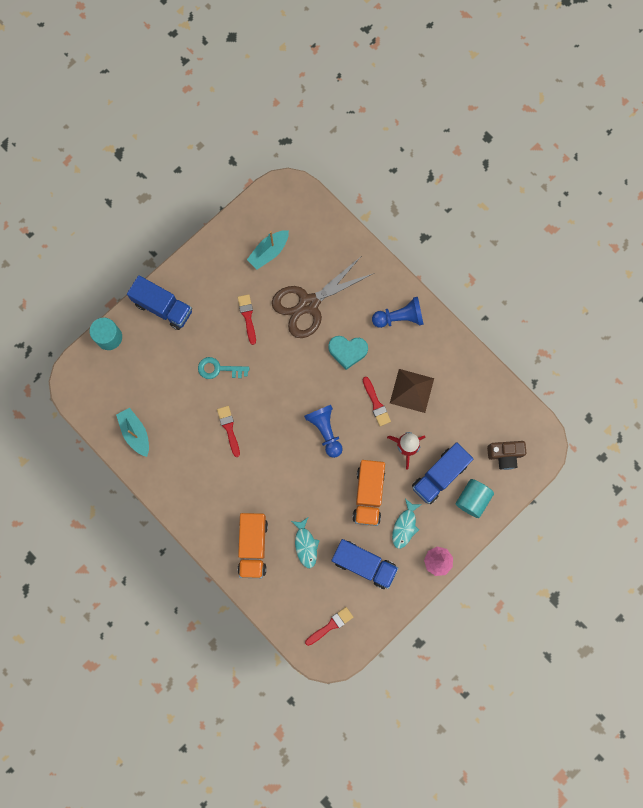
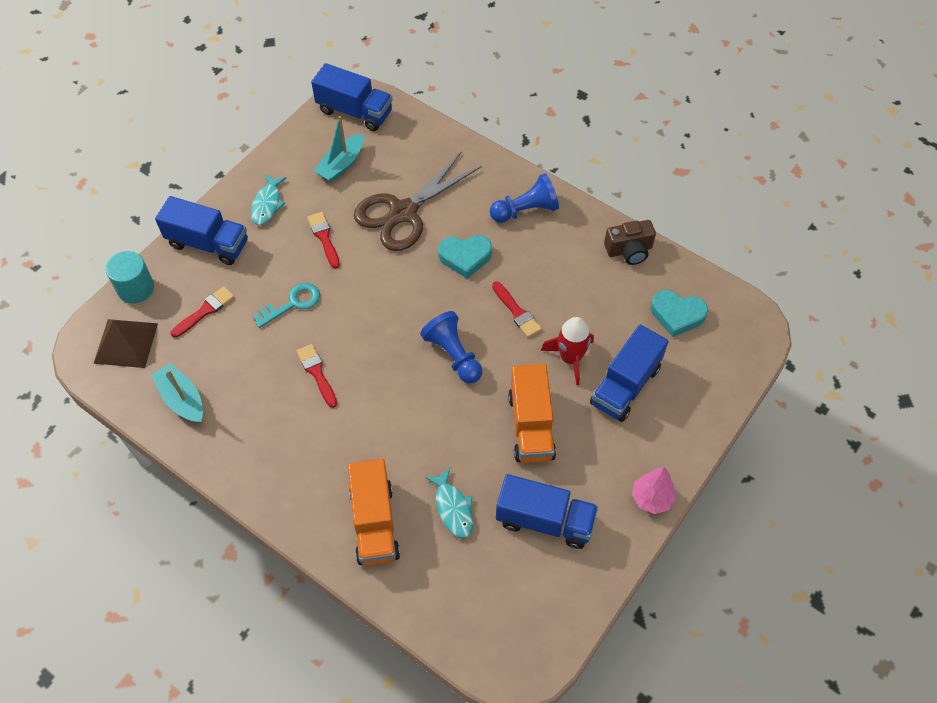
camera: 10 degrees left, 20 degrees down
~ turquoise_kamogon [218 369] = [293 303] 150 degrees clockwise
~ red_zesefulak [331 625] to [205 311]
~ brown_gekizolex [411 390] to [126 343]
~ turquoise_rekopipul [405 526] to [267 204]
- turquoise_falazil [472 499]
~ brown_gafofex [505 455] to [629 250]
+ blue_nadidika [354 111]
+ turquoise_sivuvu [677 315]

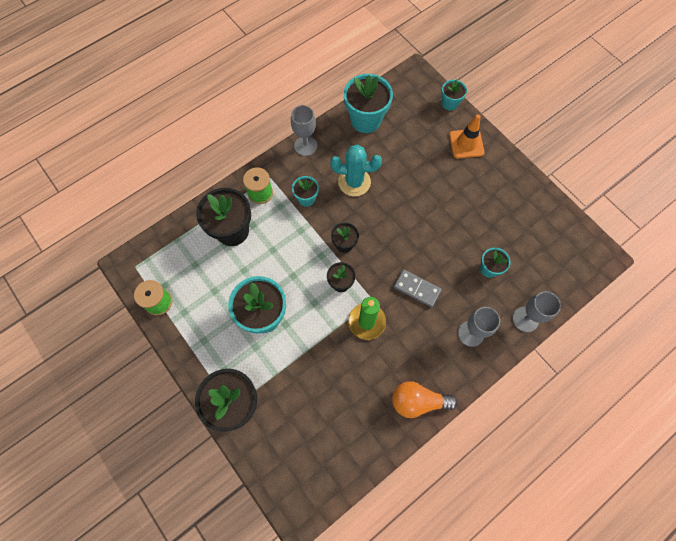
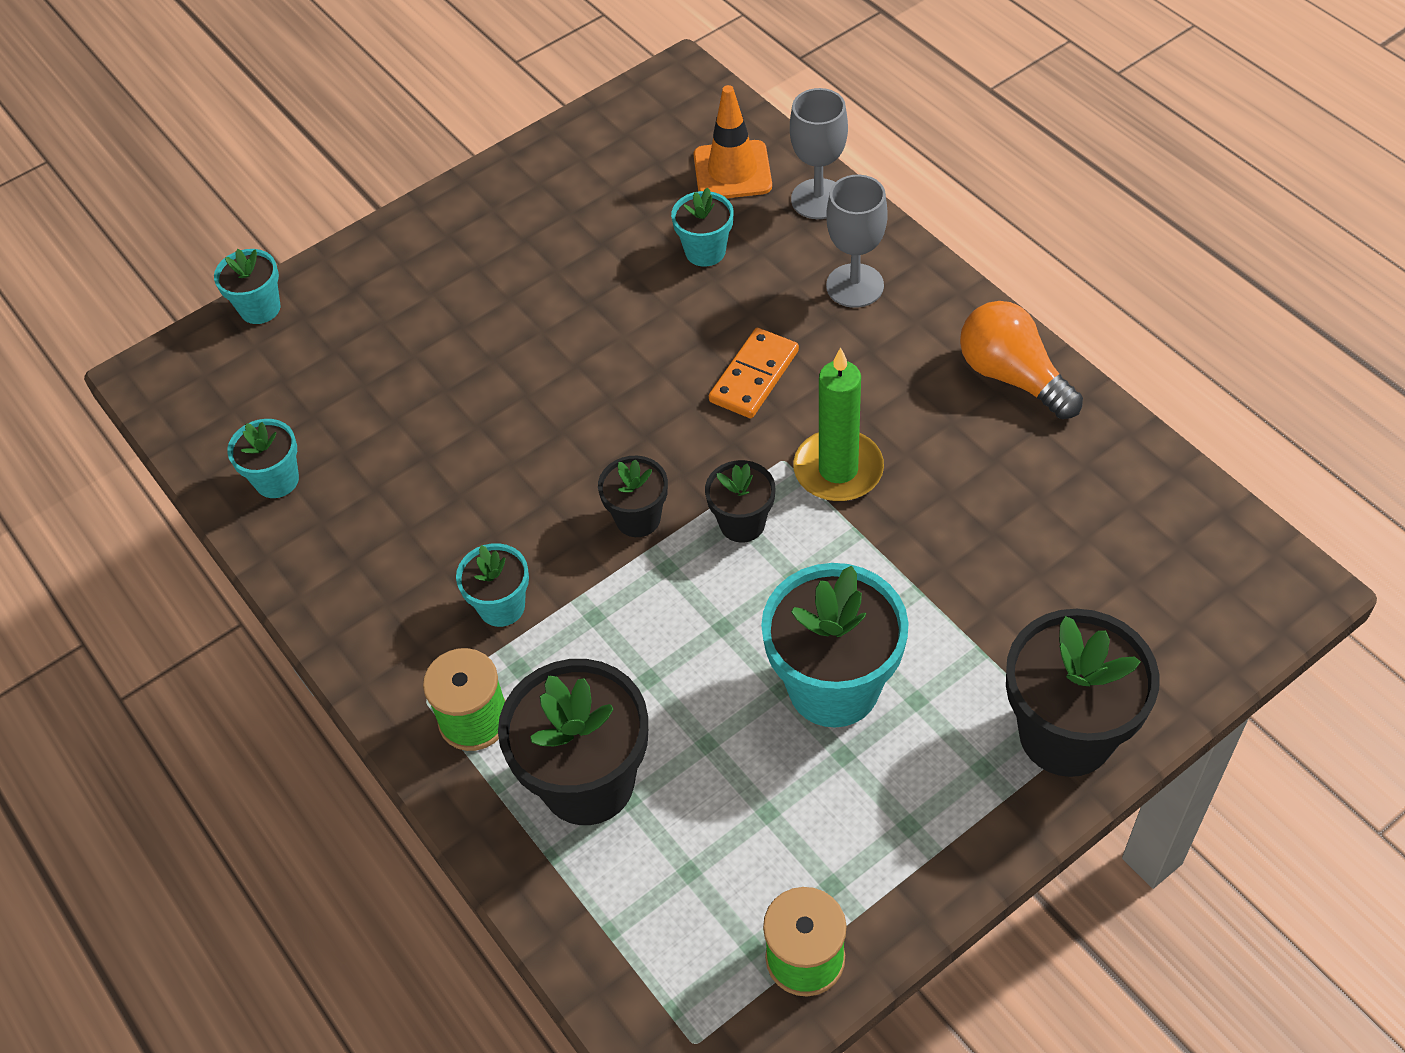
camera: 85 degrees left, 15 degrees down
- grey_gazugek [305 146]
- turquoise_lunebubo [354 182]
~ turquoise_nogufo [366 120] = [277 480] x0.53
~ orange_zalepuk [418 401] = [1012 376] 135 degrees clockwise
~ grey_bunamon [417 289] to orange_bunamon [754 376]
~ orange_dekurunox [466 144] to [732 171]

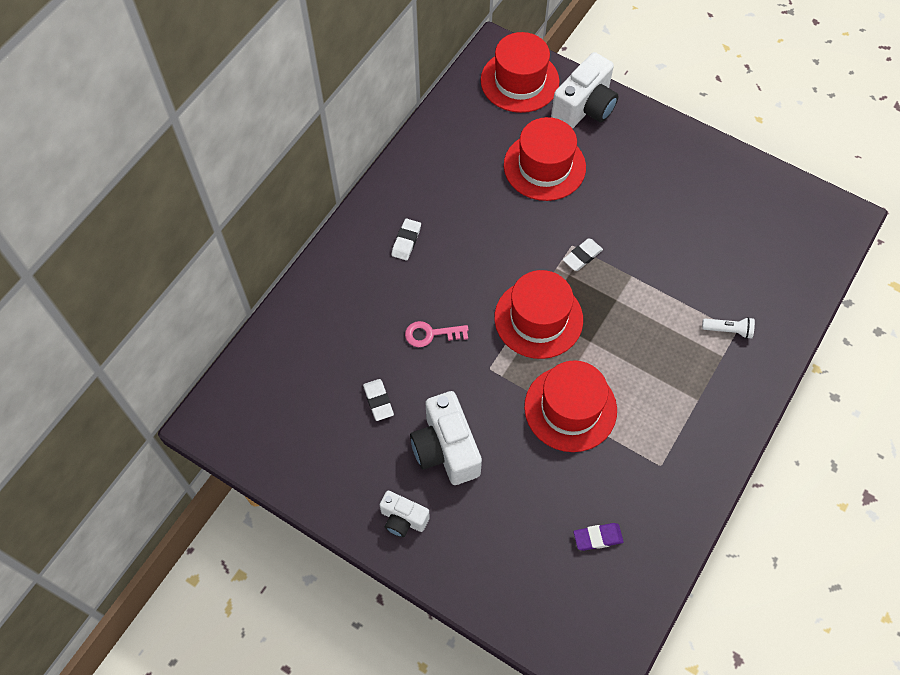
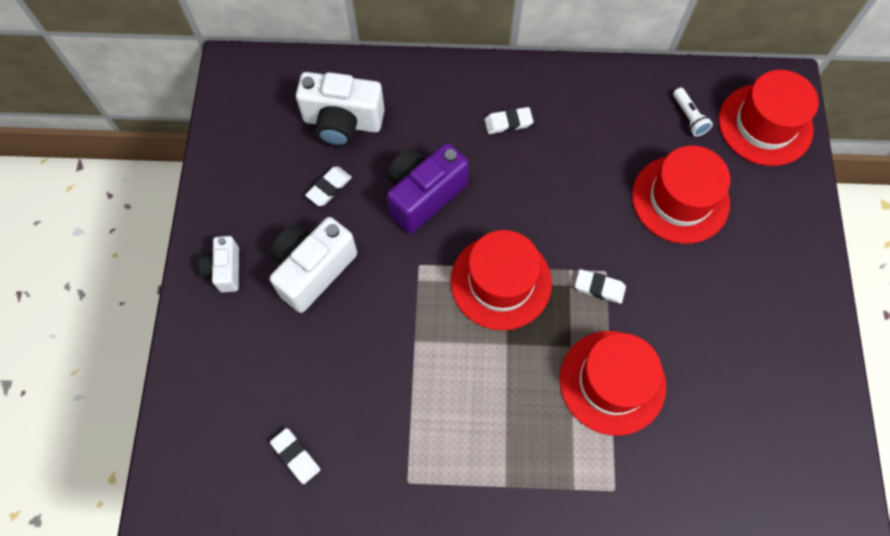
camera: 60 degrees right, 5 degrees up
~ pink_kamogon [431 334] to purple_gafofex [423 195]
~ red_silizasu [570 408] to [612 382]
~ white_gafofex [584 108] to [342 122]
~ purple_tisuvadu [597 538] to white_tisuvadu [295 456]
~ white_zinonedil [728 330] to [689 117]

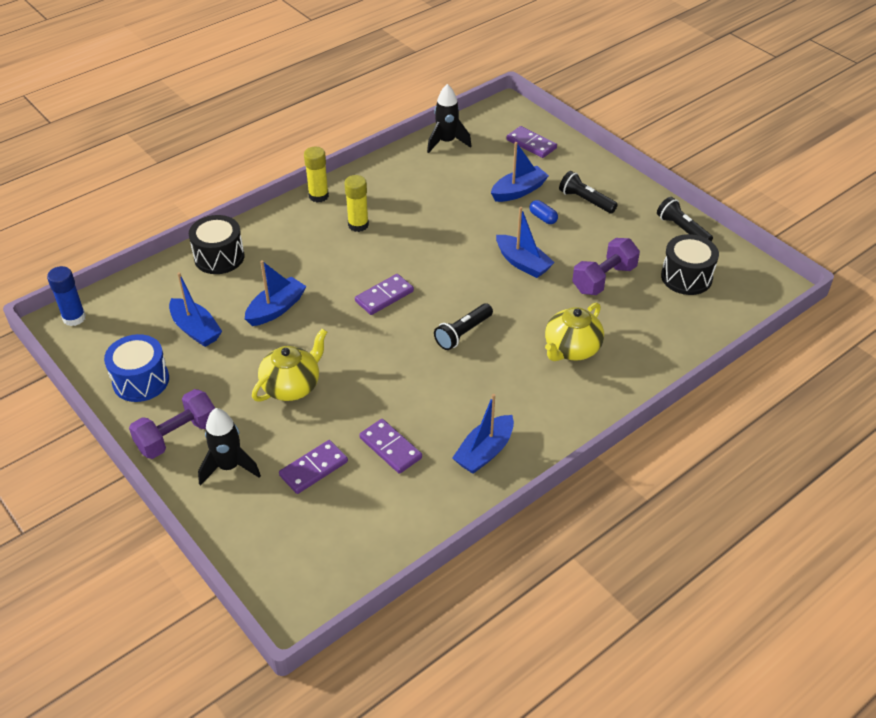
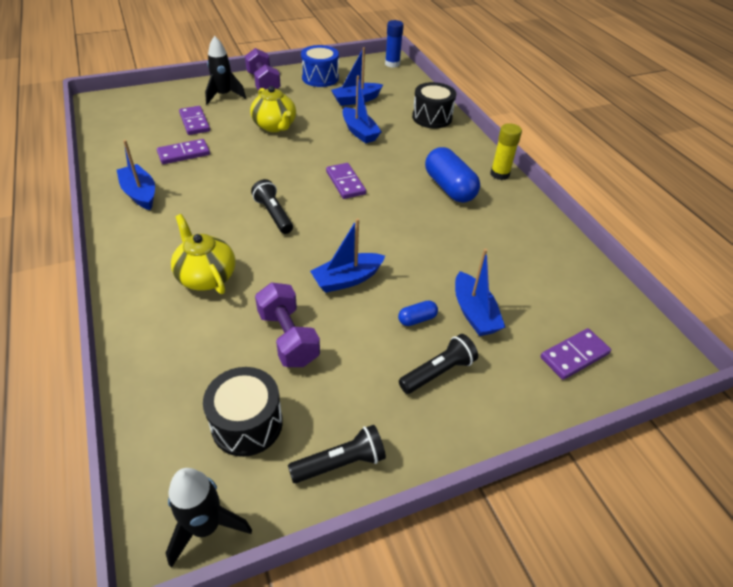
camera: 105 degrees right, 0 degrees up
~ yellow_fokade [358 225] to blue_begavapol [449 188]
~ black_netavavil [446 142] to [206 526]

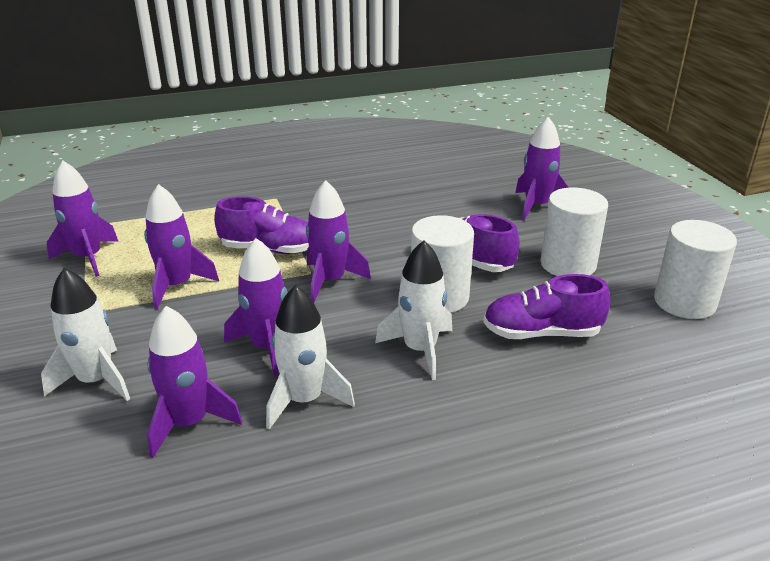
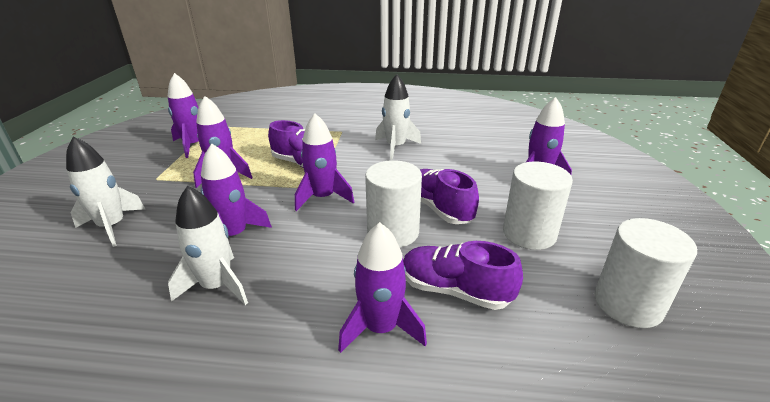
camera: 25 degrees right, 0 degrees up
~ purple_netavavil [189 423] to [381 328]
~ white_netavavil [420 350] to [396 147]

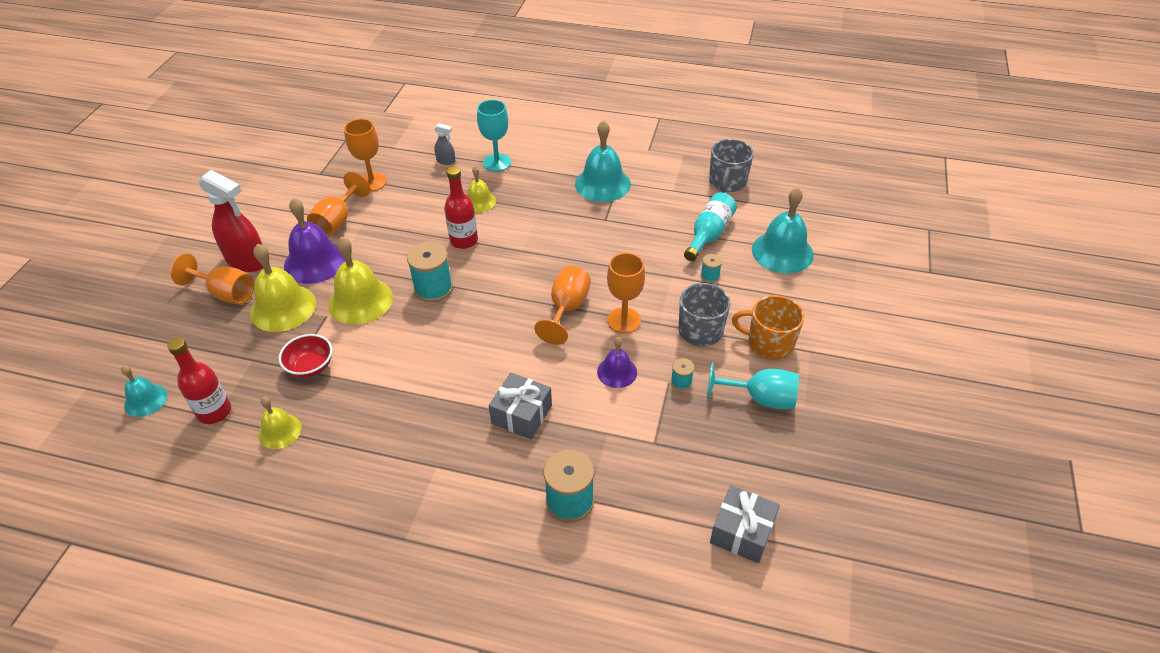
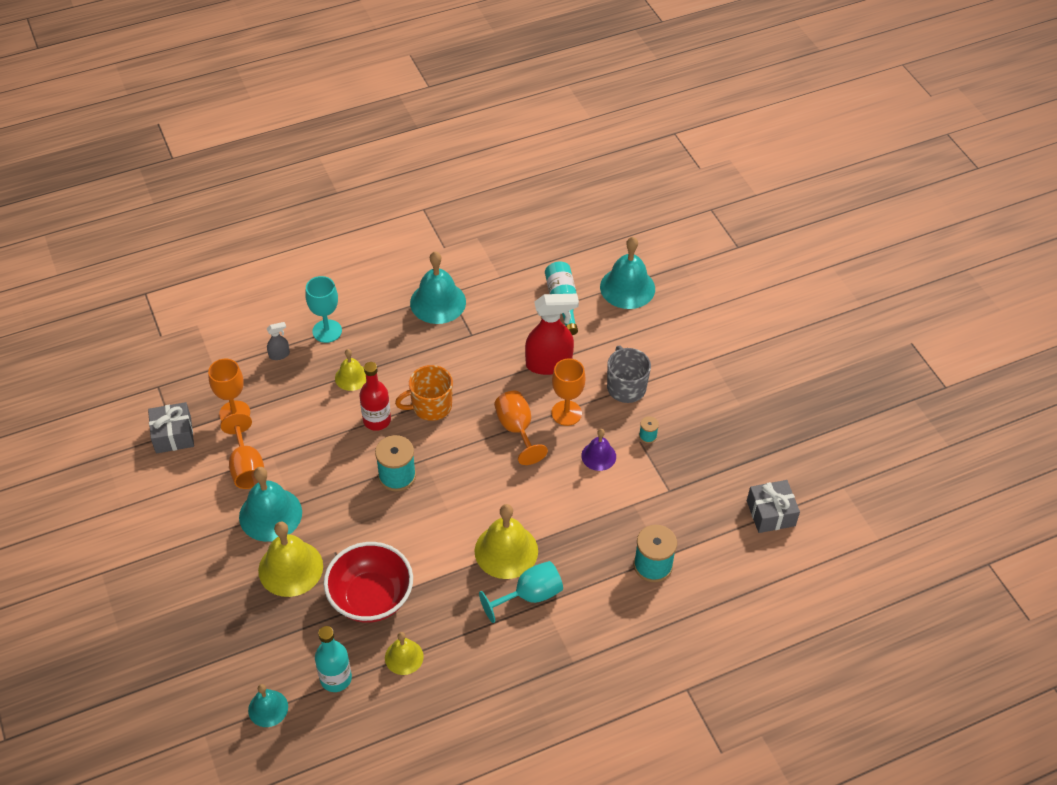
camera: 40 degrees left, 5 degrees up
~ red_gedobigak [214 412] to turquoise_gedobigak [336 678]
- orange_gazugek [226 293]
~ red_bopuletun [247 261] to [549 364]
~ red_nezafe [310 367] = [371 597] x1.78
~ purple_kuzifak [315 262] to turquoise_kuzifak [270 514]
~ yellow_kuzifak [360 300] to [506 551]
~ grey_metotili [521 414] to [173 435]
- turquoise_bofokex [709 276]
~ turquoise_gazugek [760 398] to [529 596]
- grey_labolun [727 182]
~ orange_labolun [769 343] to [430 406]

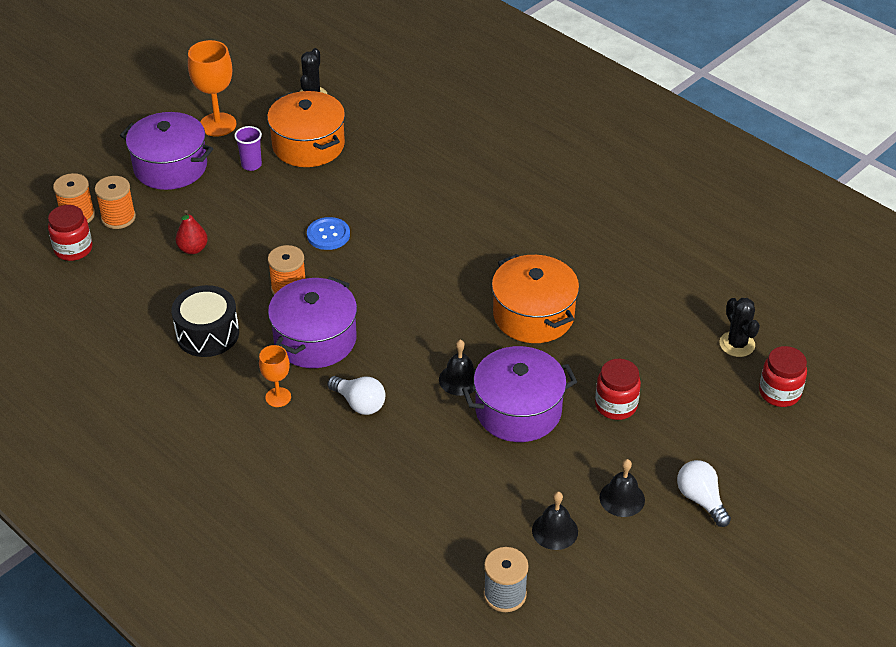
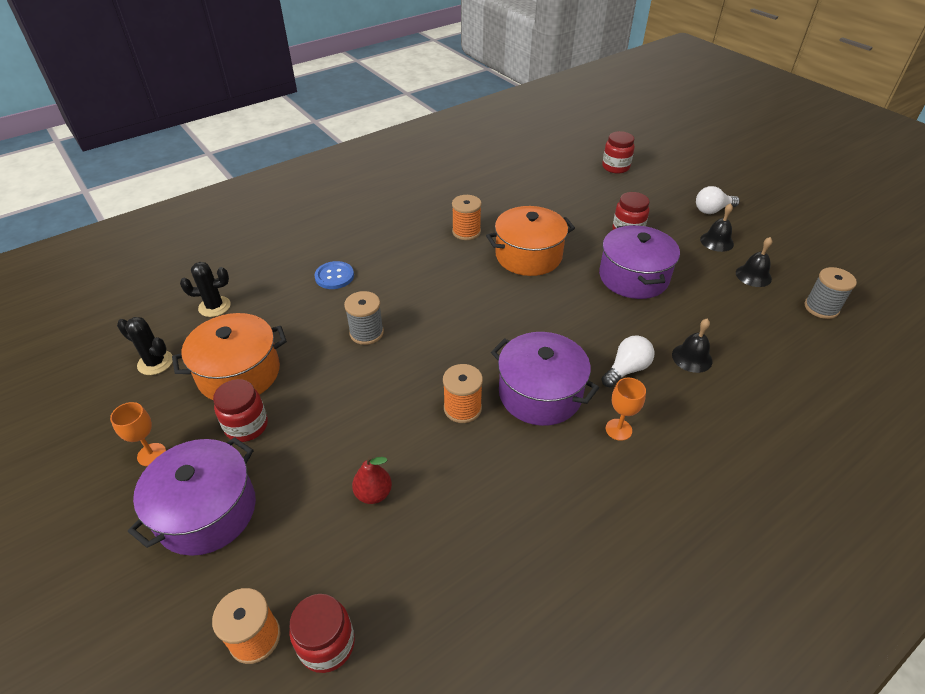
camera: 80 degrees left, 0 degrees up
~ orange_bofokex [118 218] to [466 232]
- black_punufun [207 334]
~ orange_gazugek [218 125] = [151 454] x0.59
~ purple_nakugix [251 165] to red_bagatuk [246 426]
~ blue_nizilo [328 235] to [334 276]
~ black_kuzifak [459 379] to [692 358]
~ black_lunebubo [737 344] to [214 306]
+ grey_bofokex [366 333]

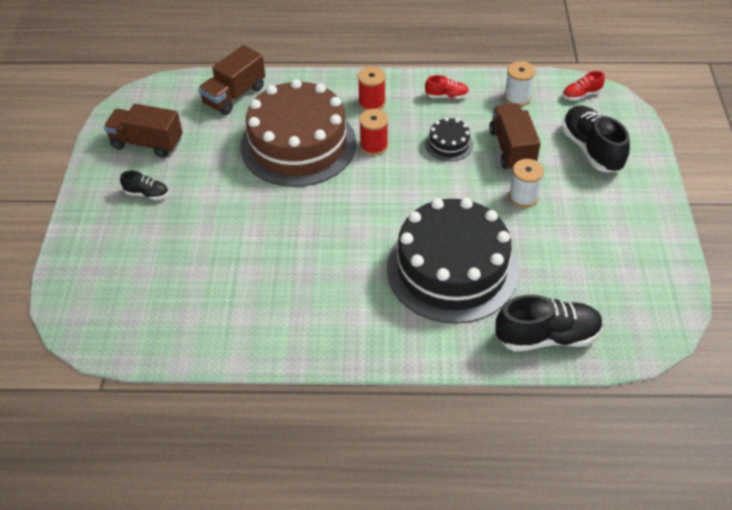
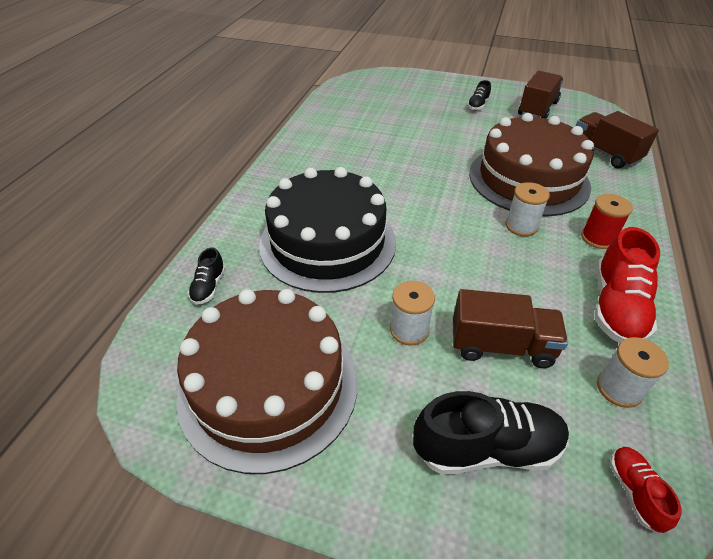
camera: 105 degrees right, 5 degrees down
~ red_bofokex [374 146] to white_bofokex [521 226]
~ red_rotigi [446 96] = [616 307] x1.96
- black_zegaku [449 144]
~ black_rotigi [547 336] = [209 287] x0.51
+ brown_zegaku [268 386]

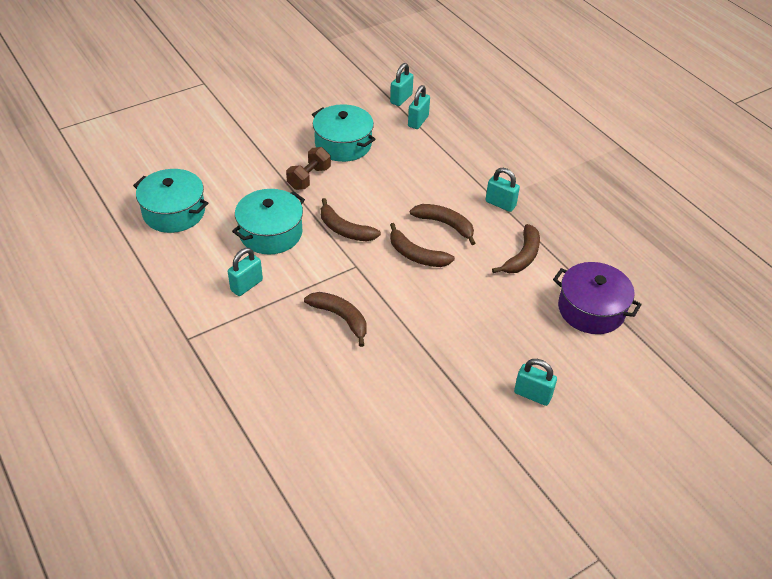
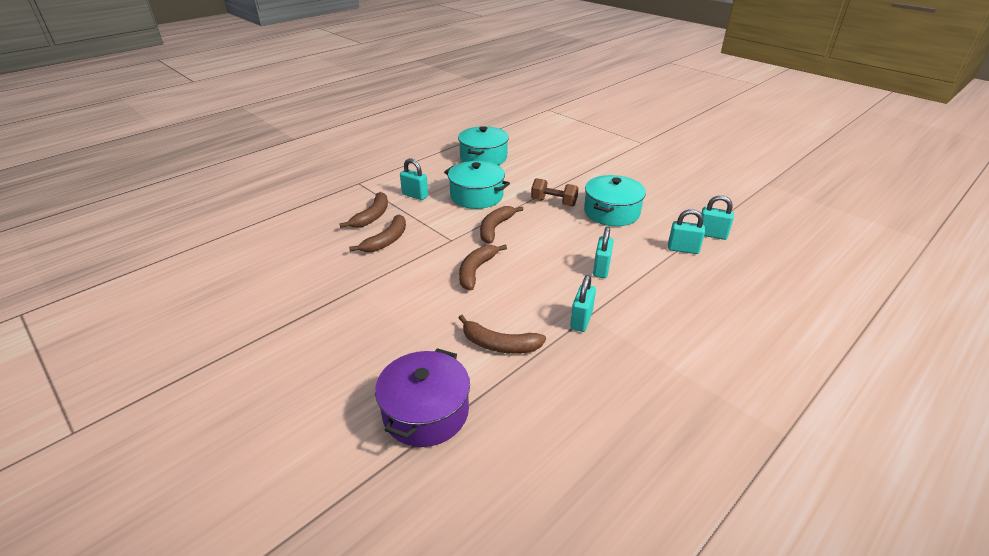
camera: 80 degrees right, 10 degrees down
~ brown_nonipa [445 224] to [372 216]
~ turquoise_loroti [532 395] to [601 269]

